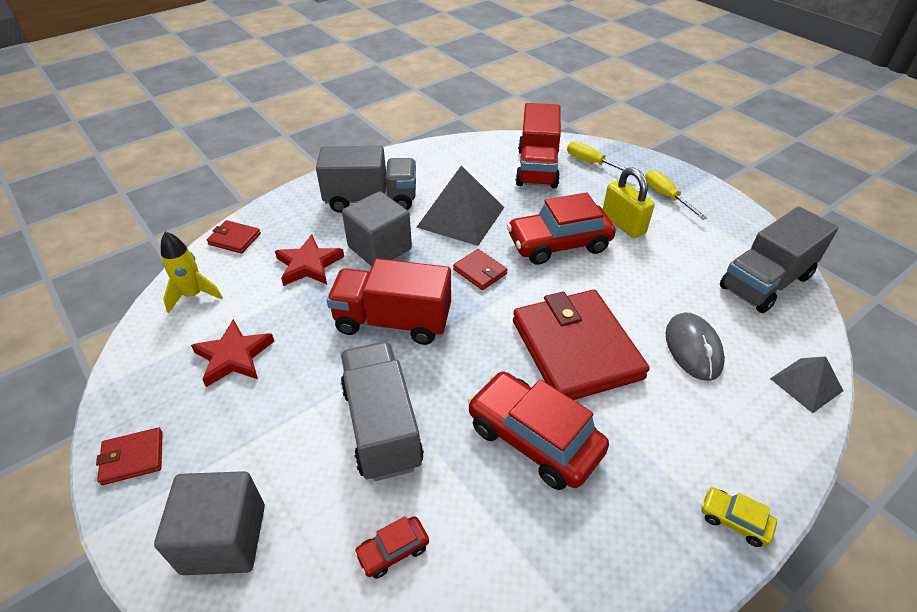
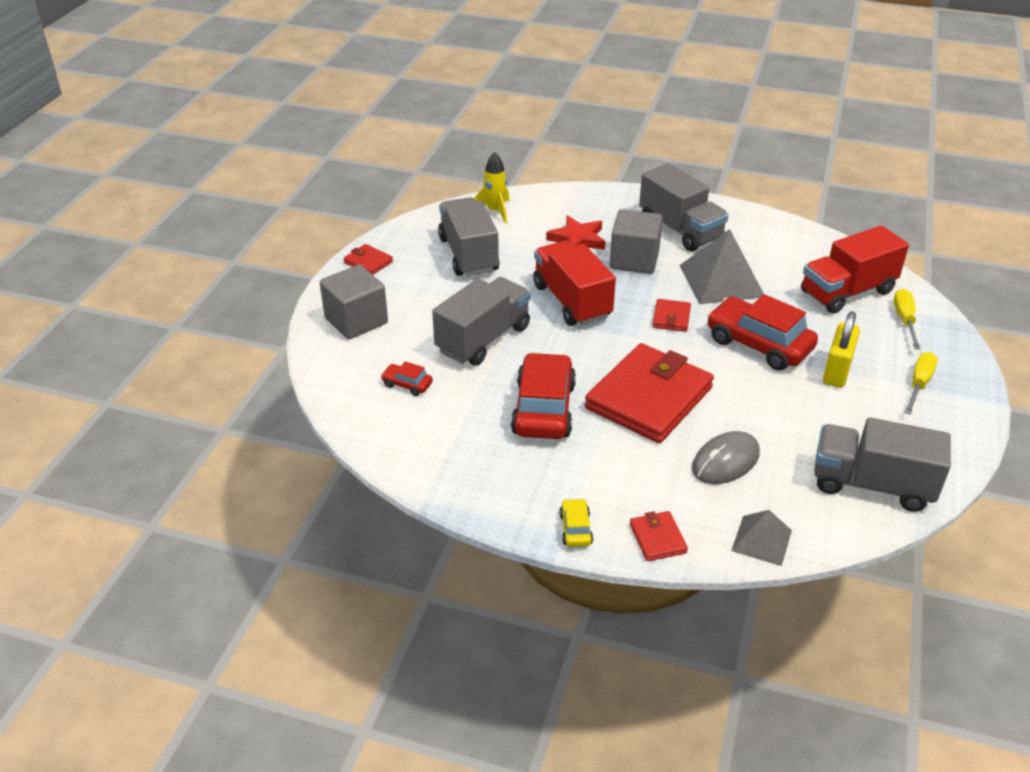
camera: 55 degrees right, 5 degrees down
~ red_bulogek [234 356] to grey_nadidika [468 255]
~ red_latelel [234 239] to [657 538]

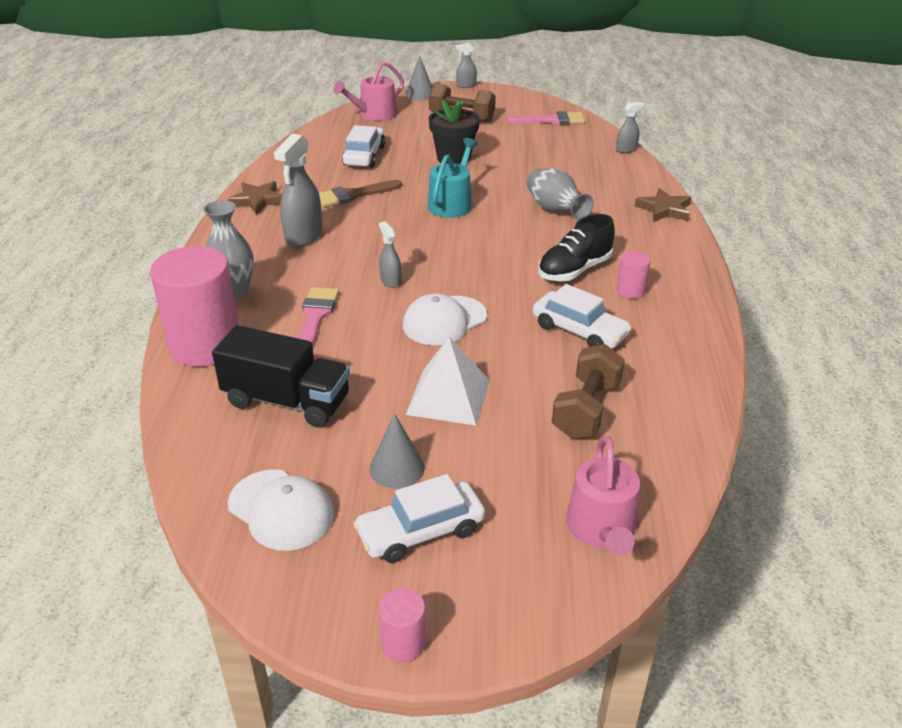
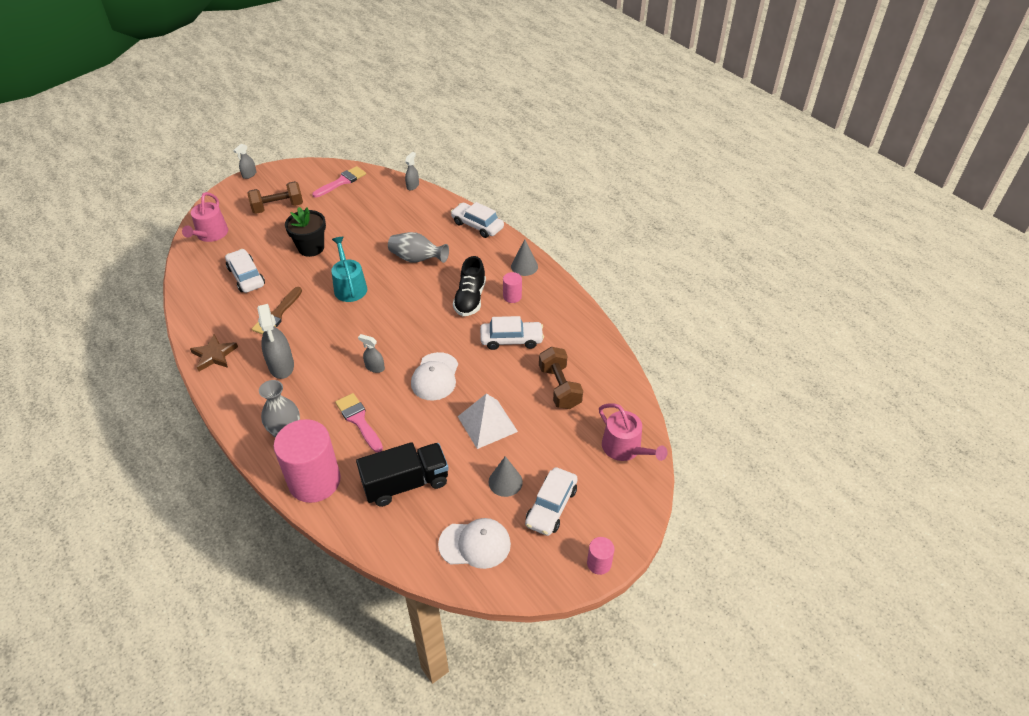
camera: 40 degrees left, 10 degrees up
~ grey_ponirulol [420 94] to [524 266]
~ brown_bulogek [664 209] to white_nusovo [477 225]

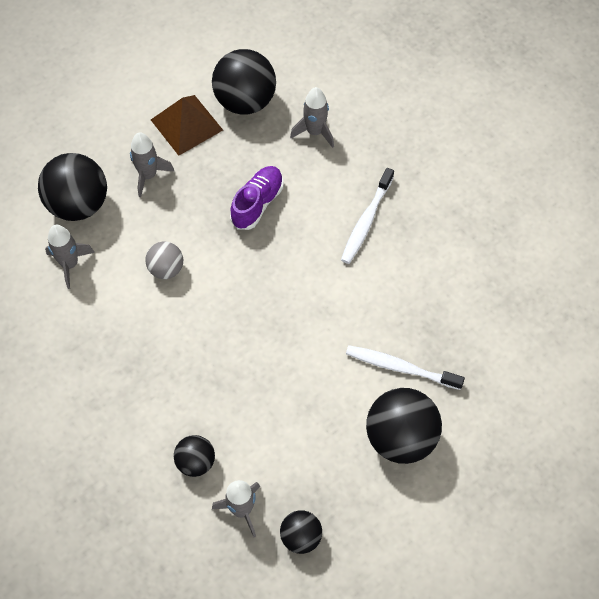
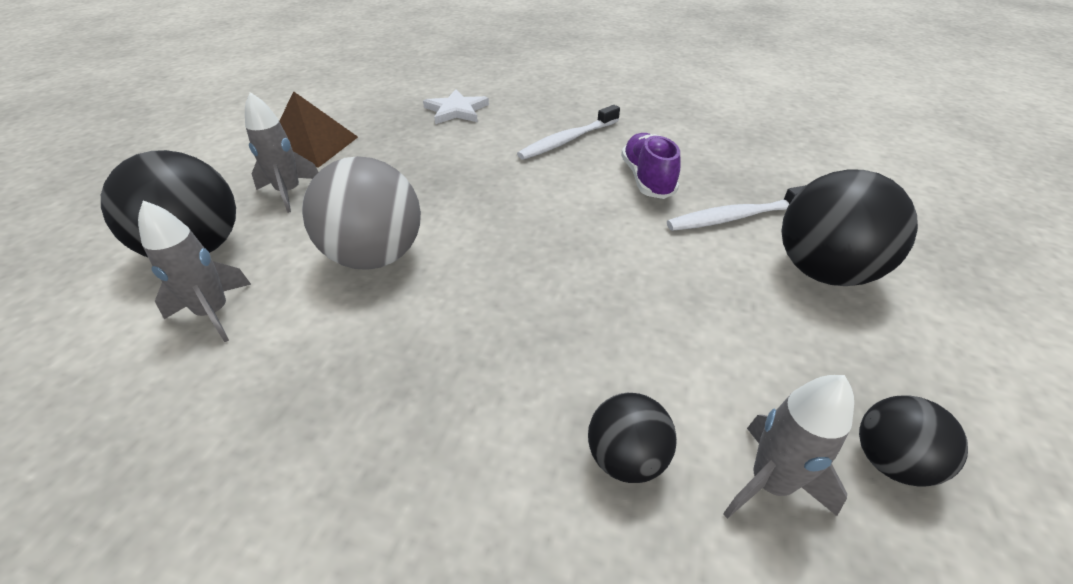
camera: 35 degrees left, 20 degrees down
~ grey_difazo [166 269] = [375 256] x1.83
- black_difazo [245 101]
~ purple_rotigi [257 203] to [647 179]
~ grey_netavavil [315 132] to white_bulogek [456 110]
~ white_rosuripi [366 221] = [568 140] 60 degrees clockwise

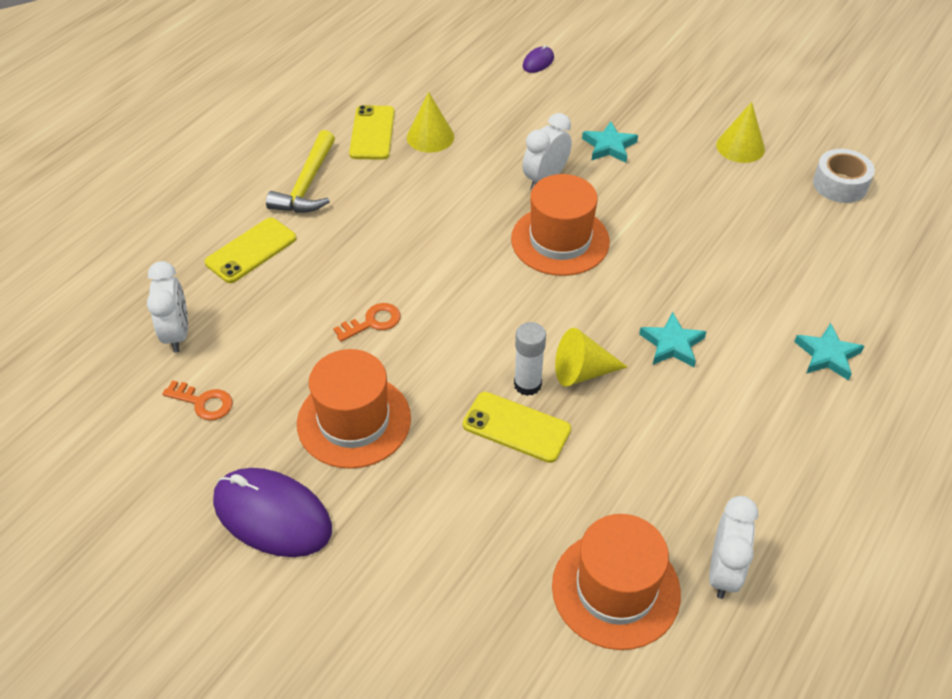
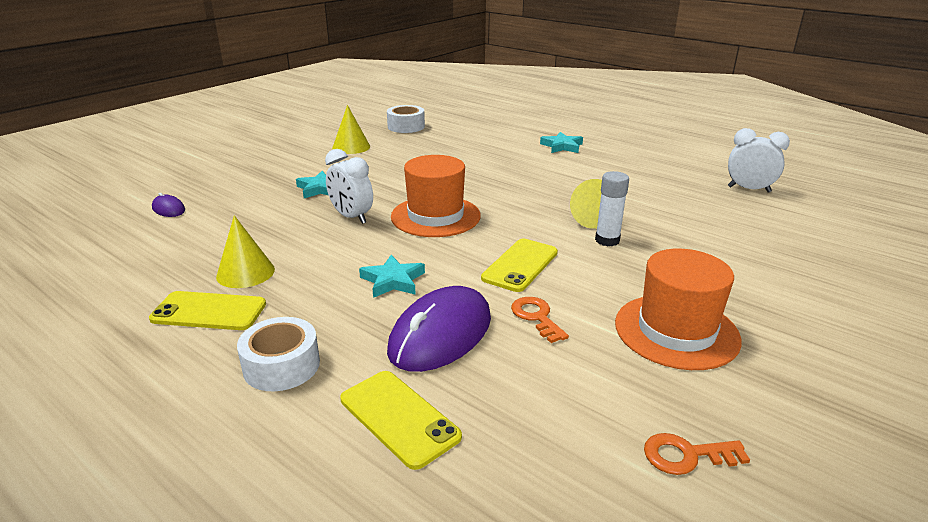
camera: 85 degrees left, 20 degrees down
- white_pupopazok [177 334]
~ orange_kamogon [203 402] = [686 455] 120 degrees counterclockwise
~ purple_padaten [272 515] to [440 334]
~ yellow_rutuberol [307 184] to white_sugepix [281 365]
~ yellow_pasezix [516 427] to [520 265]
- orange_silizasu [615 589]
~ turquoise_bulogek [672 344] to [393 280]

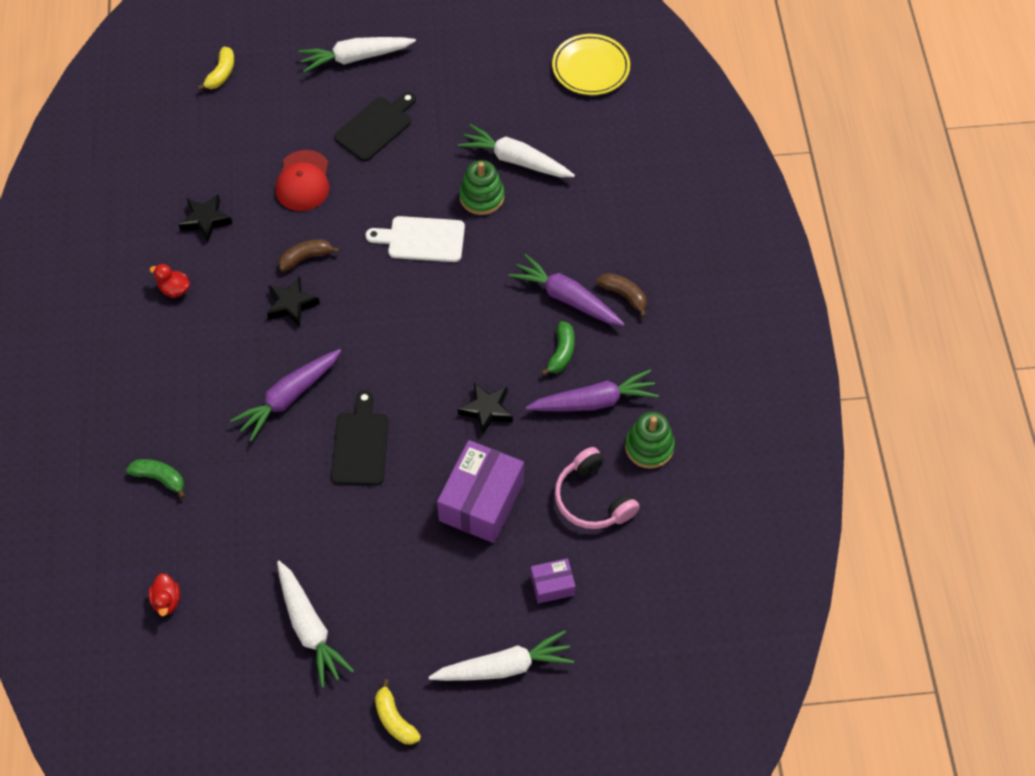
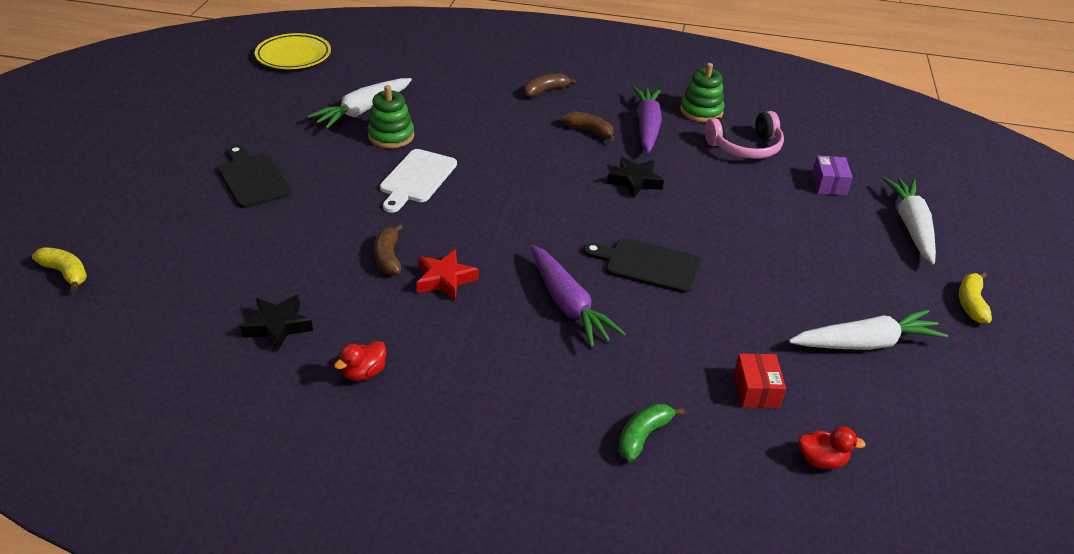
camera: 75 degrees left, 20 degrees down
~ black_bulogek [291 304] to red_bulogek [445 279]
- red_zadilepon [303 181]
- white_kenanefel [355 58]
~ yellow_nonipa [394 719] = [971 303] 120 degrees clockwise
- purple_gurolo [481 501]
- purple_kenanefel [566 298]
~ green_nonipa [561 353] to brown_nonipa [589 131]
+ red_gurolo [756 390]

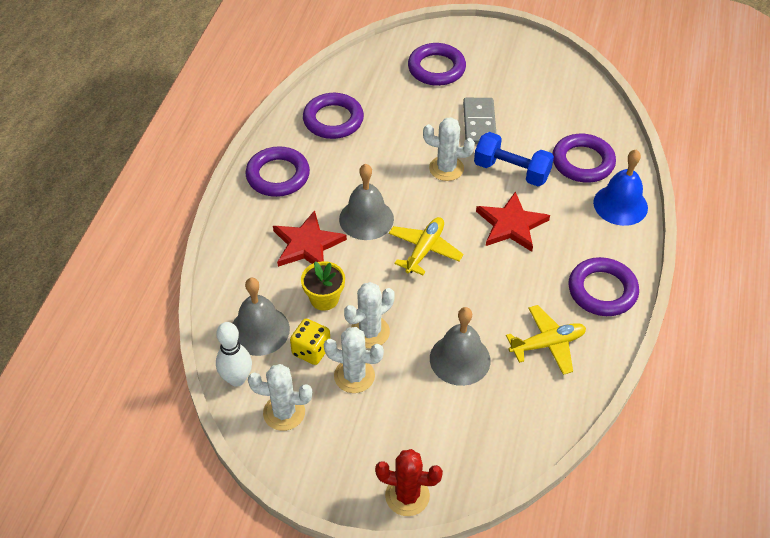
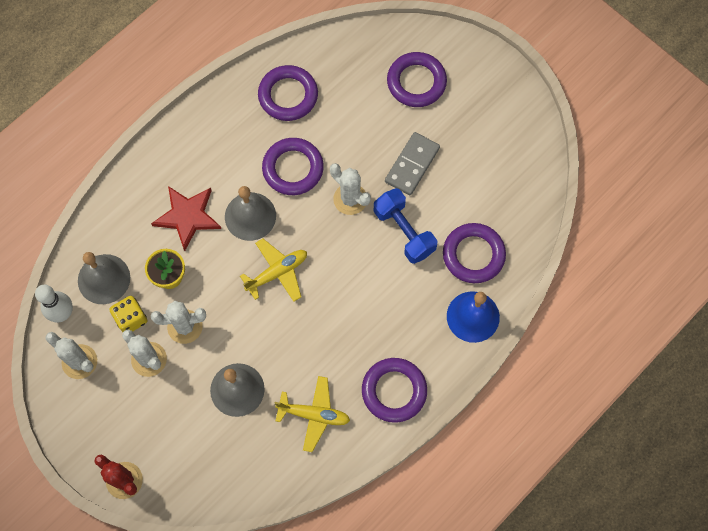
camera: 30 degrees right, 20 degrees up
~ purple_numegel [278 175] to [293 168]
- red_bulogek [511 225]

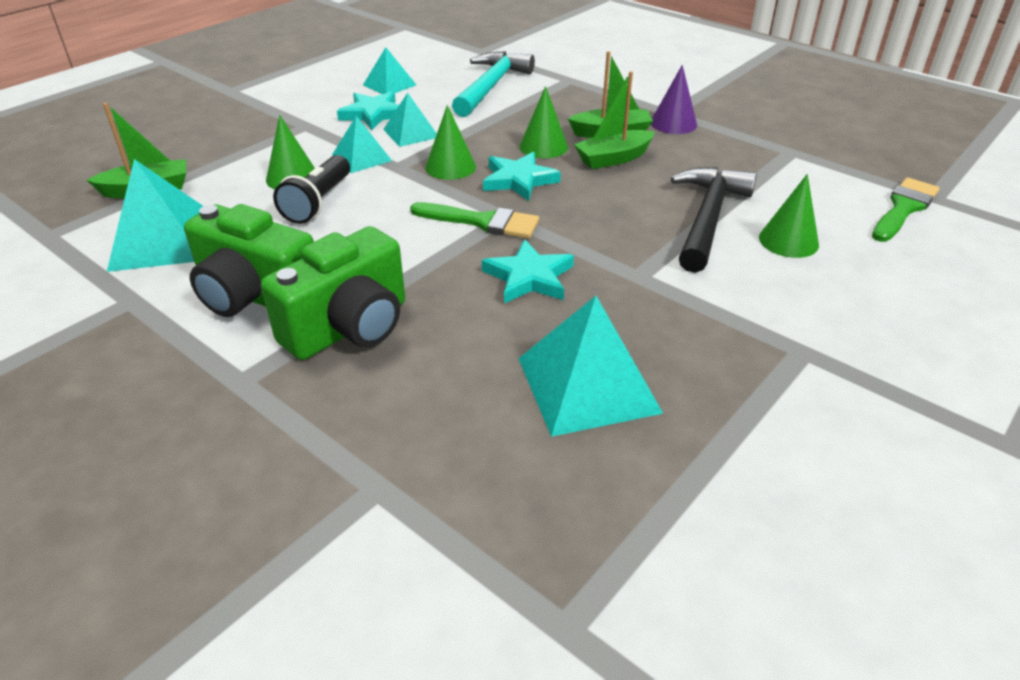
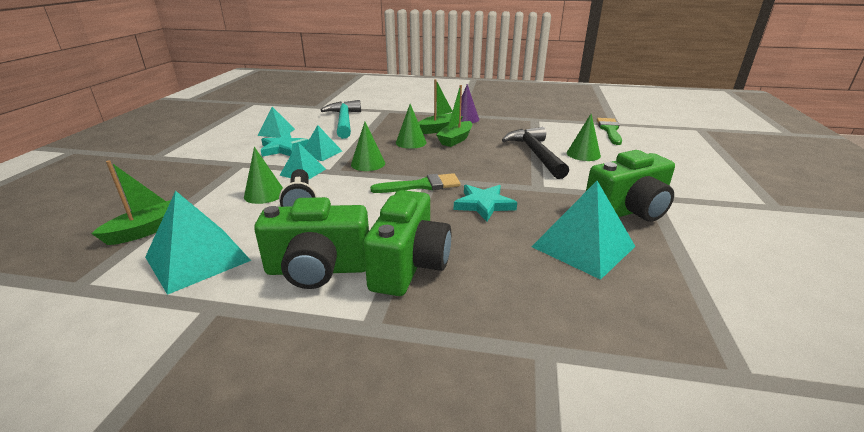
camera: 30 degrees left, 10 degrees down
- turquoise_bulogek [519 180]
+ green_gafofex [628 211]

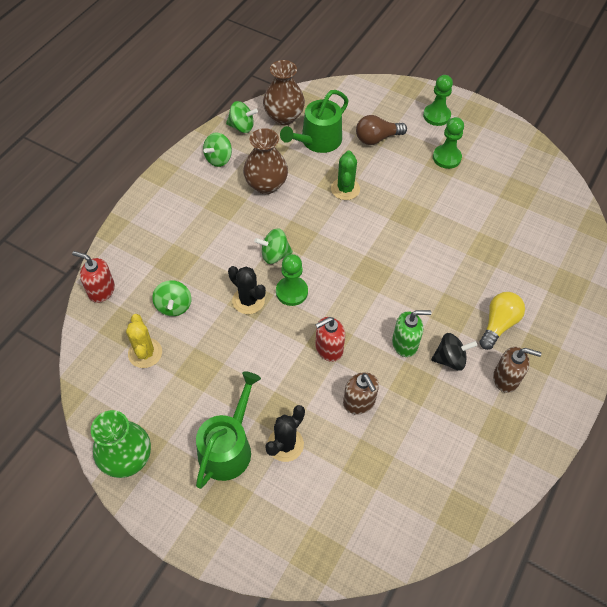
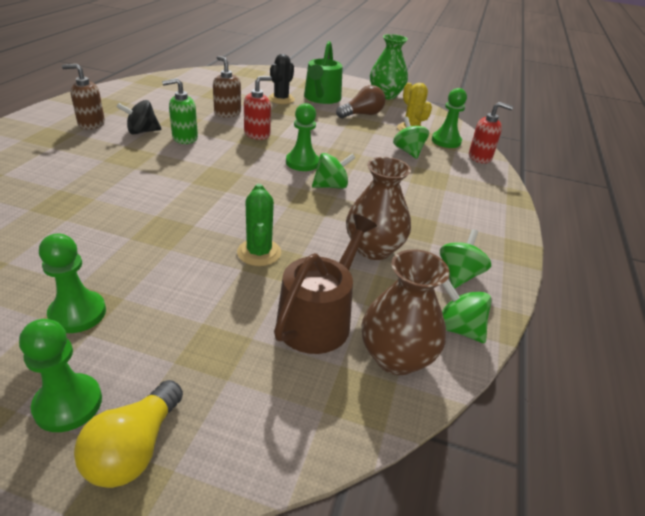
camera: 165 degrees right, 20 degrees down
~ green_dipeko [242 127] = [458 328] 45 degrees clockwise
- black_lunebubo [248 300]
~ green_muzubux [317 141] to brown_muzubux [318 318]
~ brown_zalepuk [377 138] to [362 114]
~ yellow_zalepuk [498 324] to [134 449]
+ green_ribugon [446 141]

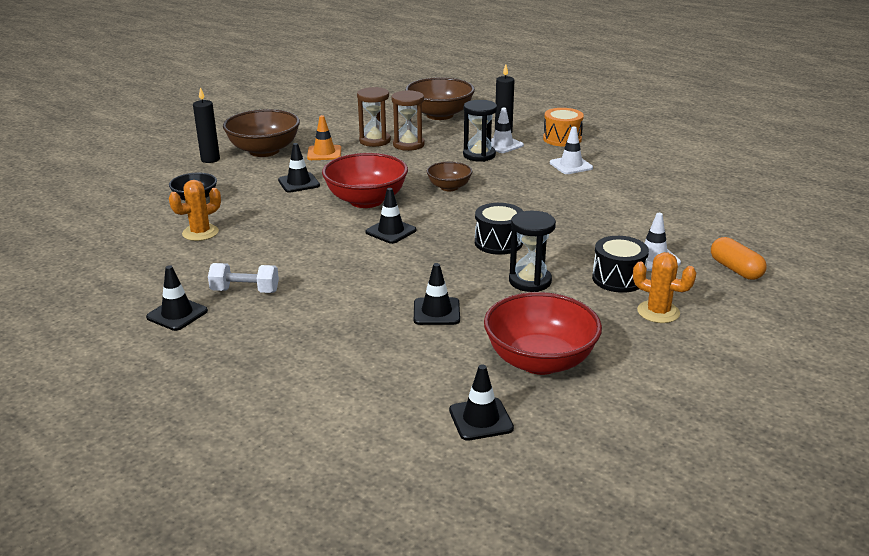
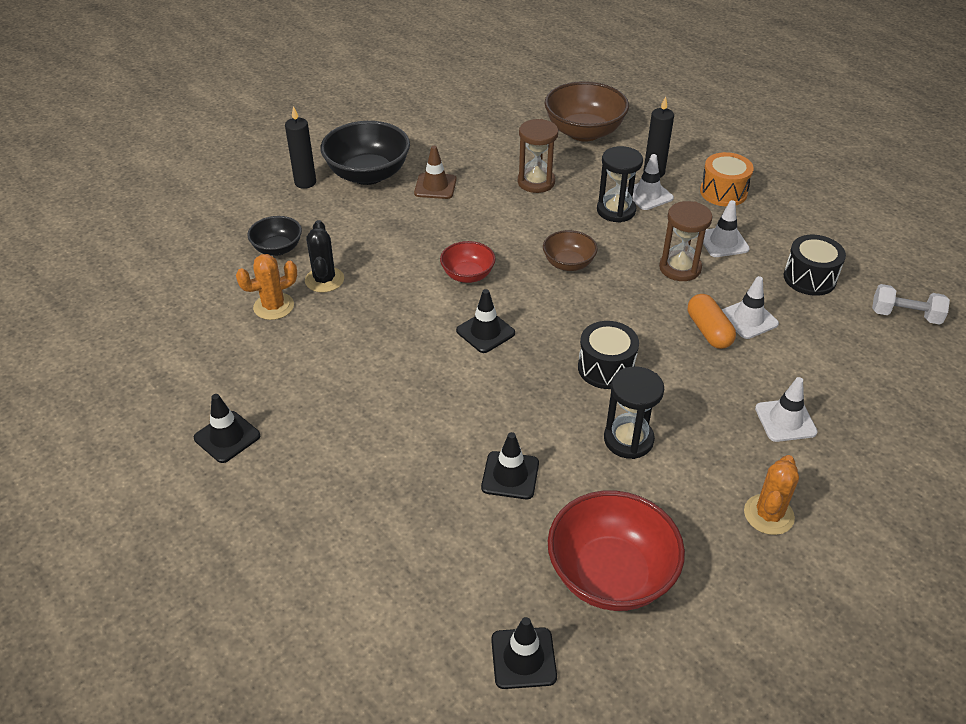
camera: 10 degrees right, 15 degrees up
~ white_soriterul [245 291] to [905 315]
~ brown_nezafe [264 151] to black_nezafe [368 174]
- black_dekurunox [299 183]
~ orange_dekurunox [324 153] to brown_dekurunox [435 186]
~ red_nezafe [366 200] = [468 275] x0.56
~ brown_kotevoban [375 141] to [680 268]
~ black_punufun [618 279] to [809 278]
~ orange_lunebubo [658 312] = [768 515] 75 degrees clockwise
~ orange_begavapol [735 269] to [708 331]
+ black_lunebubo [324 280]
+ white_dekurunox [748 319]

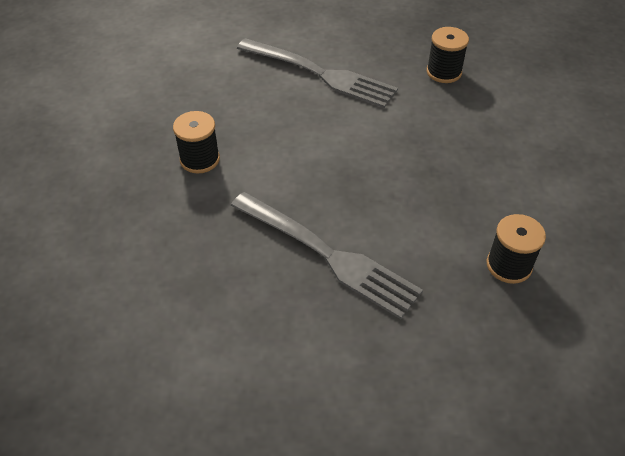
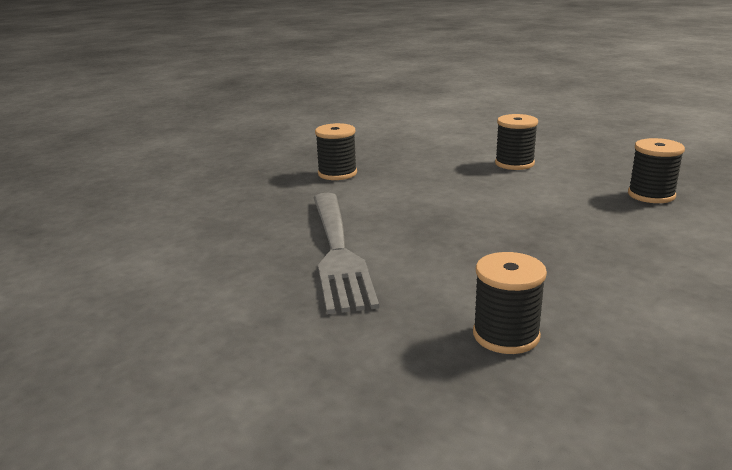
camera: 45 degrees right, 25 degrees down
~ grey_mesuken [320 74] to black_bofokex [514 163]

